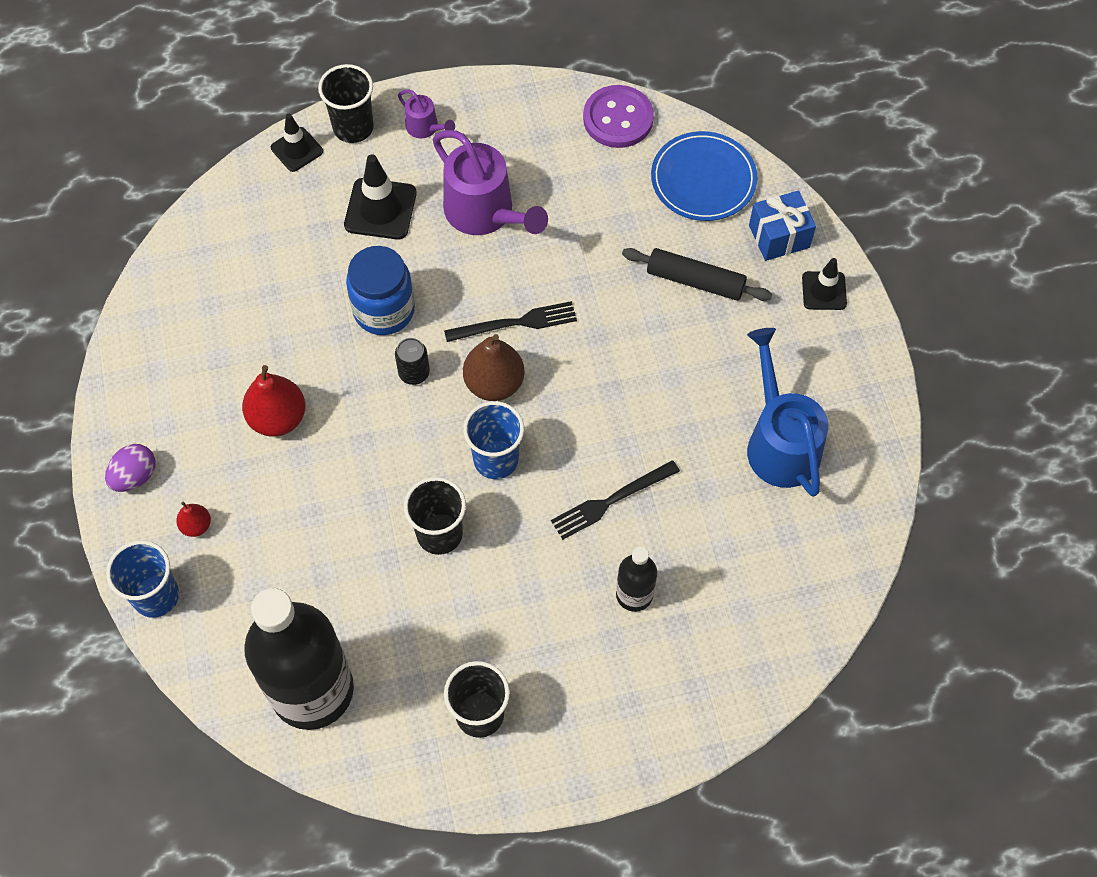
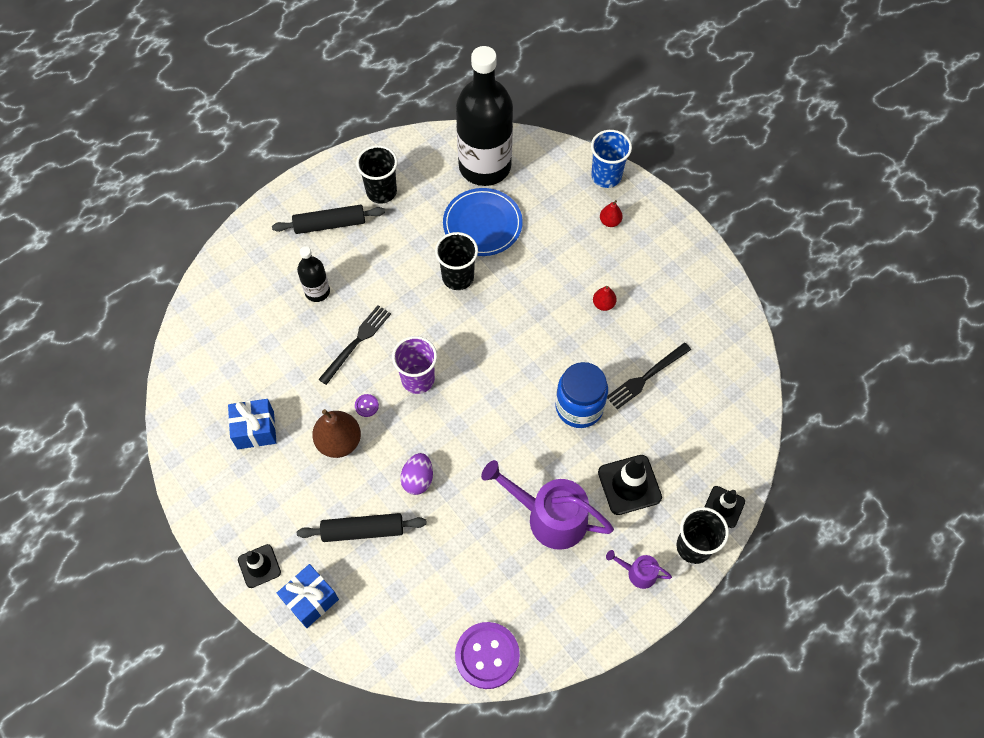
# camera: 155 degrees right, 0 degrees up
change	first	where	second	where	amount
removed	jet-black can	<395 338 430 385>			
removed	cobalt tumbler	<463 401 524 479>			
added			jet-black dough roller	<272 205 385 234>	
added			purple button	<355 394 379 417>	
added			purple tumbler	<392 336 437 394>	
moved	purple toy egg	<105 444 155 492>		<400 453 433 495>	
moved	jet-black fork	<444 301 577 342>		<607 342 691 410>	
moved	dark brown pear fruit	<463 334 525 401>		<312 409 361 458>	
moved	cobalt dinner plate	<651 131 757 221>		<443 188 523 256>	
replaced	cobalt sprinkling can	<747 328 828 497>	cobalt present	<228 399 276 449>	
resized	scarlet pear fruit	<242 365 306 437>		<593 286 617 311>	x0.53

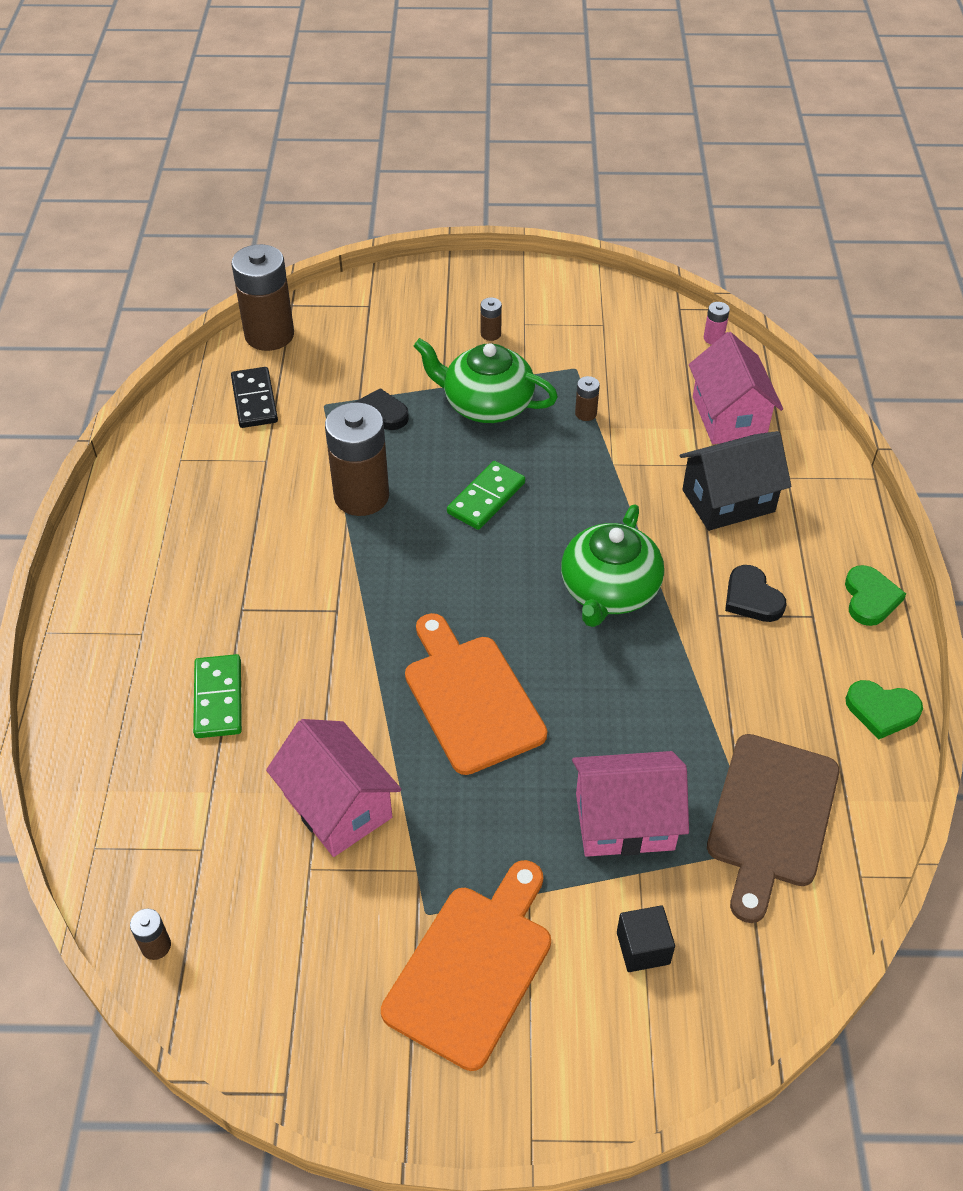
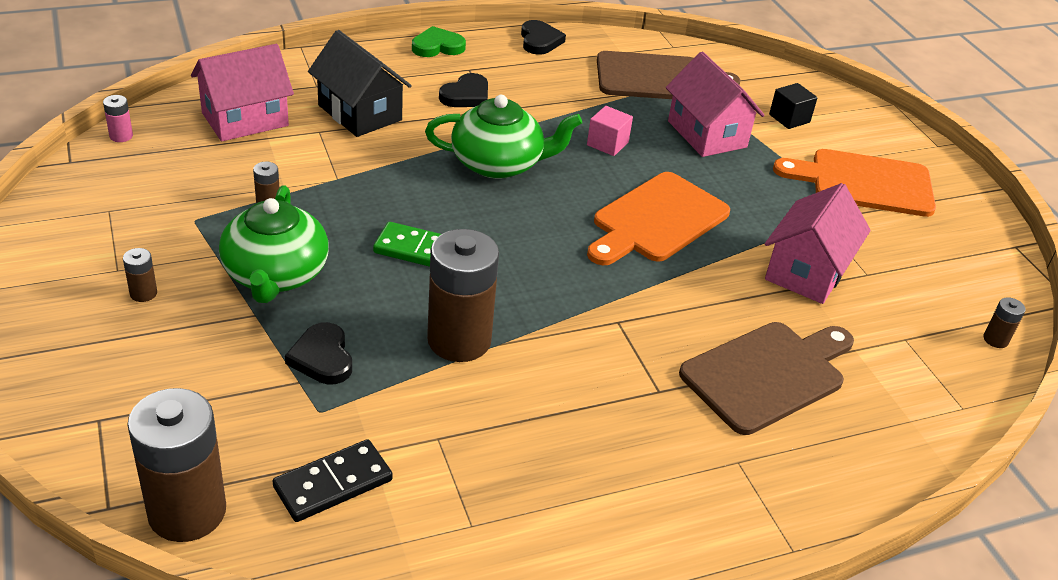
# camera: 115 degrees left, 10 degrees down
change	first	where	second	where	amount
added			pink cube	<587 106 633 156>	
replaced	green domino piece	<193 654 242 738>	dark brown bread board	<679 322 854 435>	
recoloured	green heart	<845 680 923 739>	jet-black heart	<521 20 566 55>	

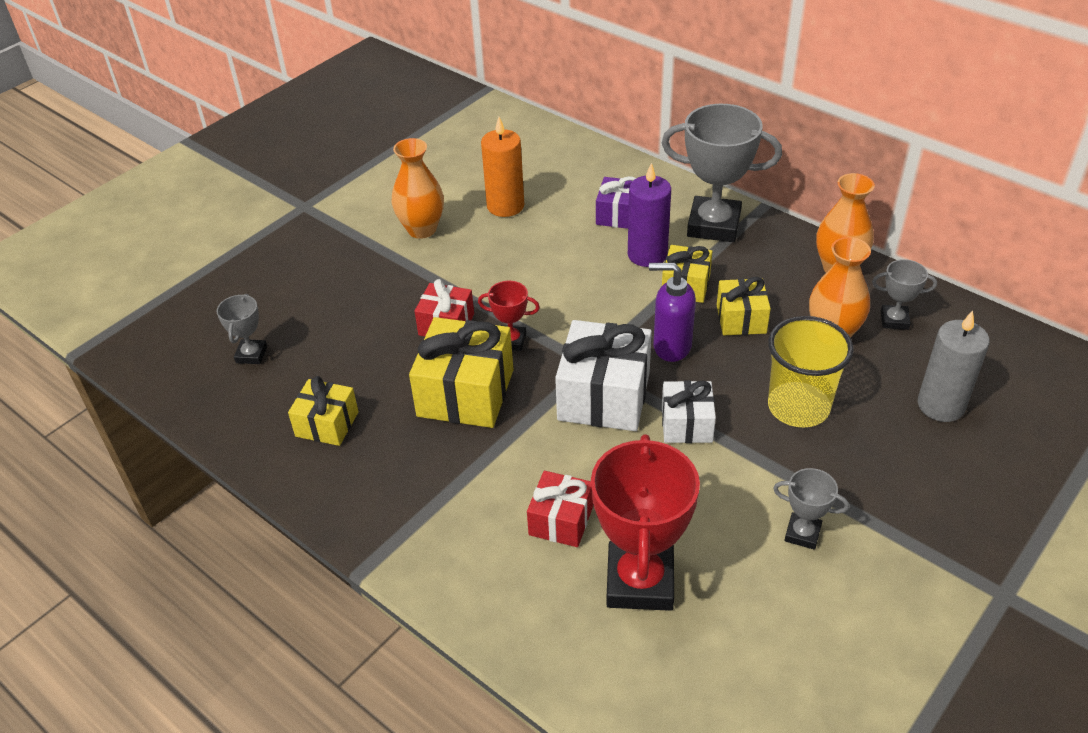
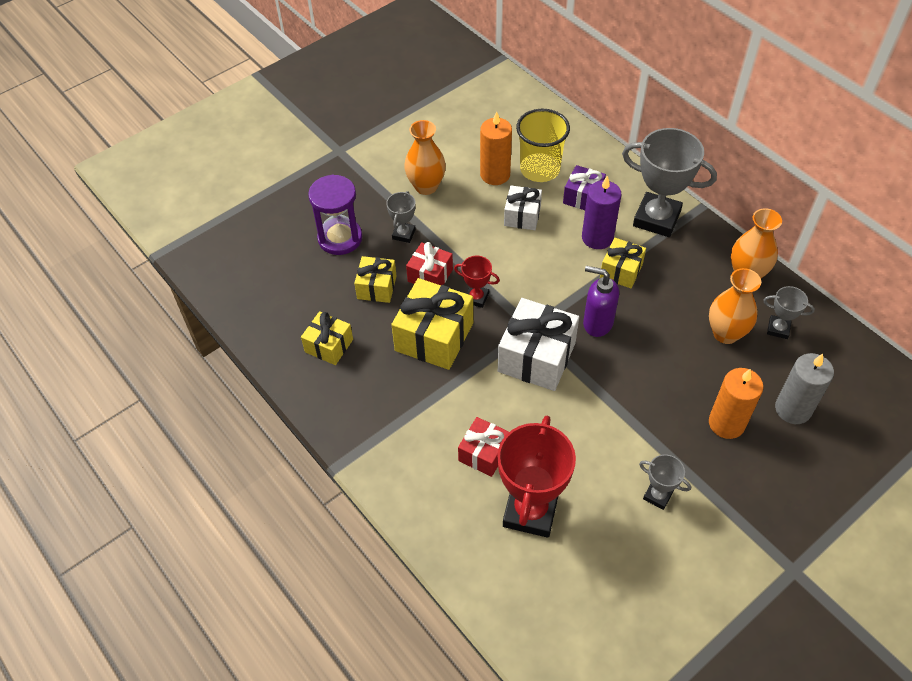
# camera: 10 degrees right, 10 degrees up
change	first	where	second	where	amount
added			purple sand timer	<308 174 362 255>	
added			bright orange pillar candle	<709 368 764 439>	
moved	grey award cup	<217 294 267 364>		<386 191 416 243>	
moved	white present	<662 380 716 443>		<504 185 542 230>	
moved	bright yellow present	<717 277 771 335>		<354 256 397 303>	
moved	bright yellow tumbler	<768 316 854 428>		<516 109 570 182>	

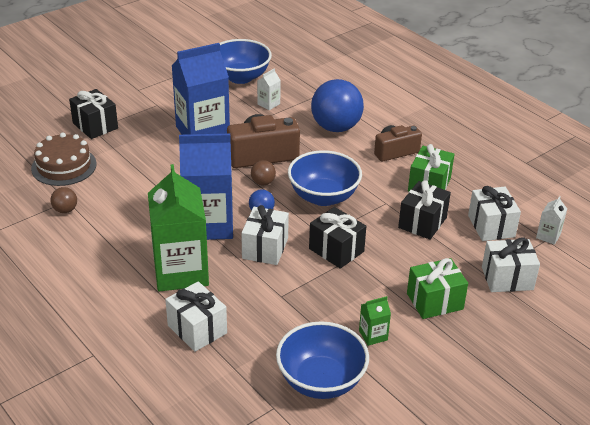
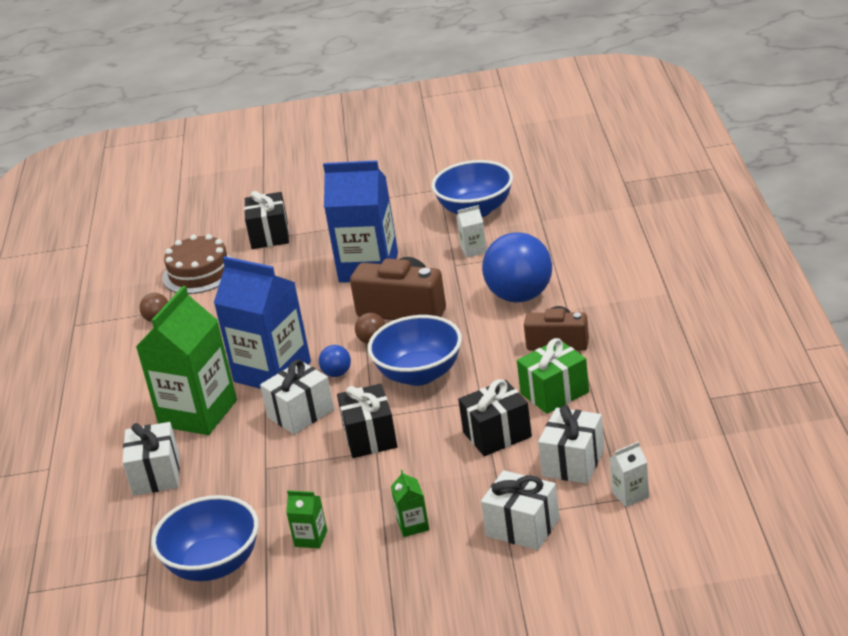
# camera: 40 degrees right, 5 degrees down
change	first	where	second	where	amount
replaced	green present	<407 258 468 319>	green milk carton	<391 470 429 537>	

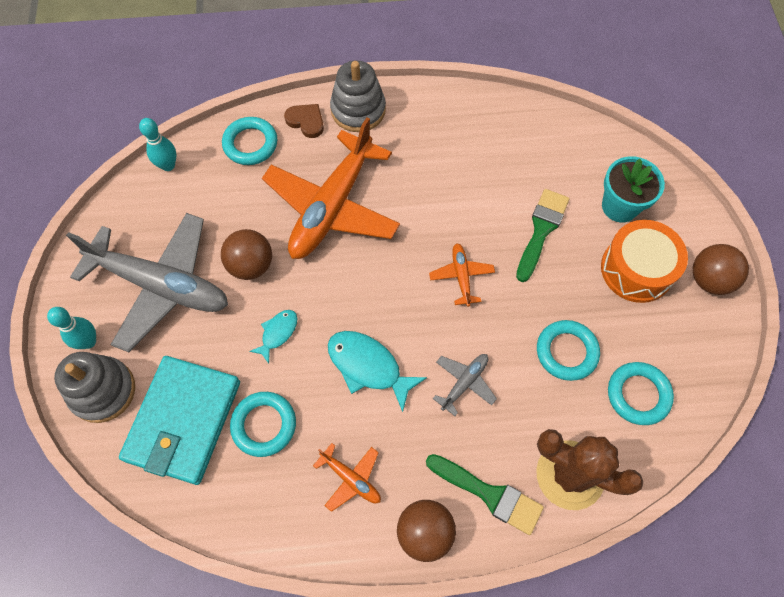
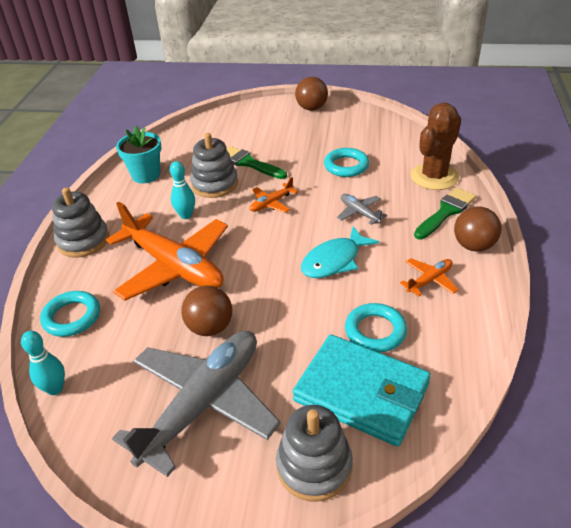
# camera: 75 degrees left, 25 degrees down
change	first	where	second	where	amount
removed	aqua toy fish	<249 310 297 364>			
removed	dark brown heart	<284 104 324 138>			
removed	bright orange snare drum	<601 220 688 303>			
removed	aqua hoop	<608 362 674 425>			
added			grey stacking rings	<190 133 238 198>	
moved	aqua skittle	<47 307 96 349>		<170 161 195 219>	
moved	aqua potted plant	<602 156 665 222>		<116 126 162 183>	
turned	bright orange aeroplane	<429 243 495 307>		<250 177 298 213>	45 degrees counterclockwise

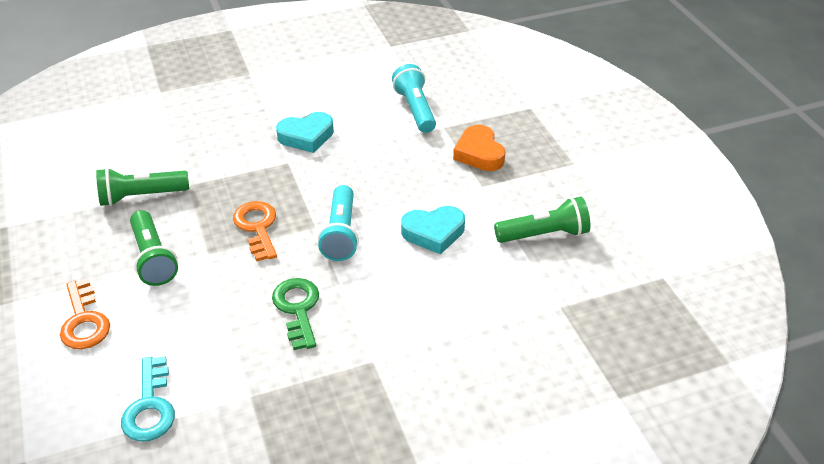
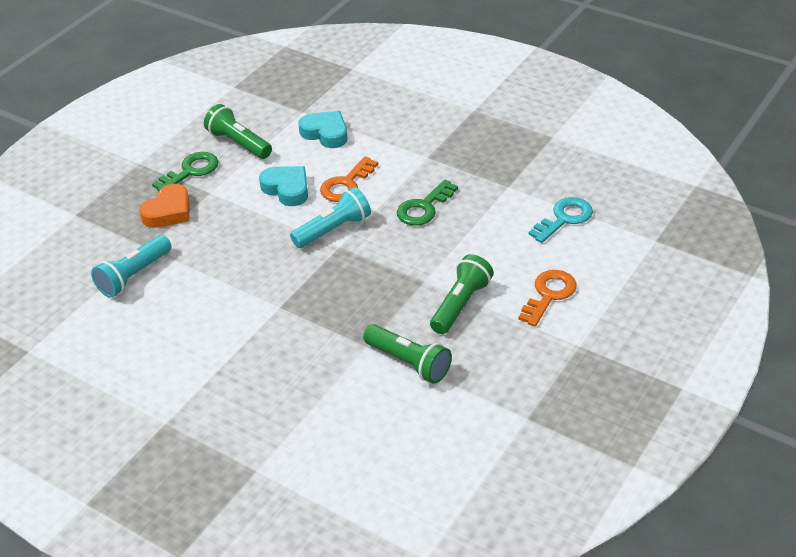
# camera: 125 degrees left, 0 degrees up
change	first	where	second	where	amount
added			green latchkey	<152 152 219 191>	
moved	bright orange latchkey	<233 201 277 261>		<320 156 378 202>	
moved	aqua heart	<276 112 334 153>		<298 111 347 148>	

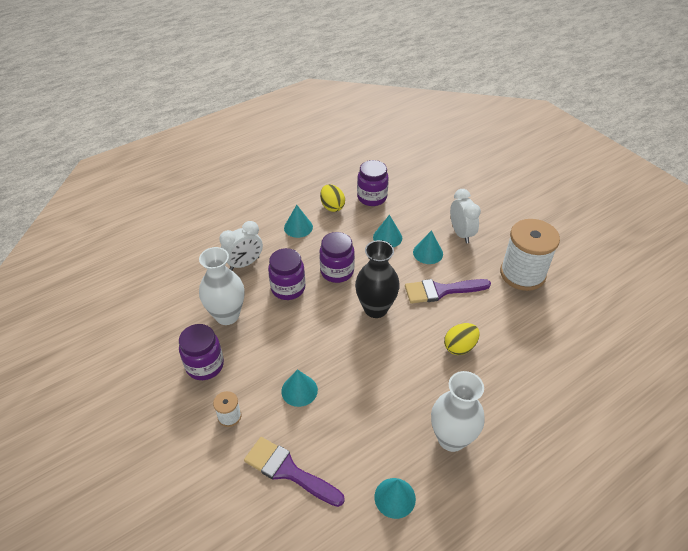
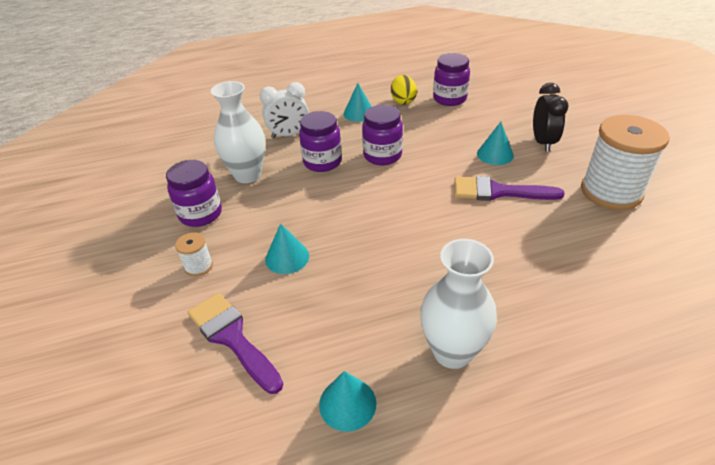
# camera: 20 degrees right, 5 degrees down
change	first	where	second	where	amount
removed	jet-black vase	<355 240 400 318>			
removed	aqua cone	<373 215 402 247>			
removed	bright yellow toy egg	<444 323 480 355>			
recoloured	white clock	<450 189 481 243>	jet-black clock	<533 83 568 152>	

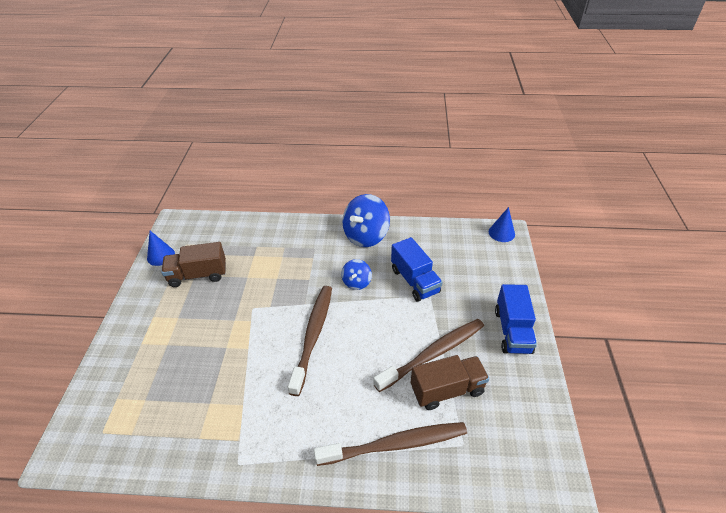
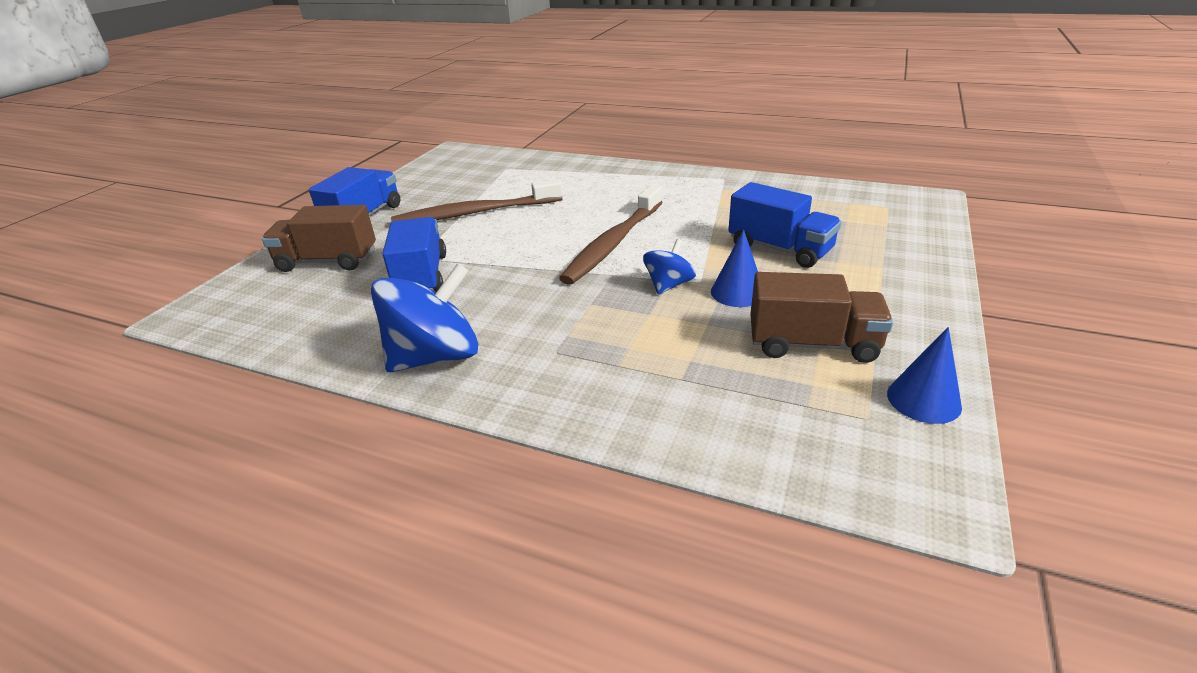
# camera: 160 degrees left, 10 degrees down
change	first	where	second	where	amount
removed	dark brown tooth brush	<314 422 467 466>			
added			cobalt truck	<728 182 841 268>	
moved	cobalt toy top	<341 259 372 290>		<643 239 696 295>	
moved	dark brown truck	<411 355 489 410>		<262 204 376 272>	
moved	cobalt cone	<489 207 515 242>		<711 229 758 307>	

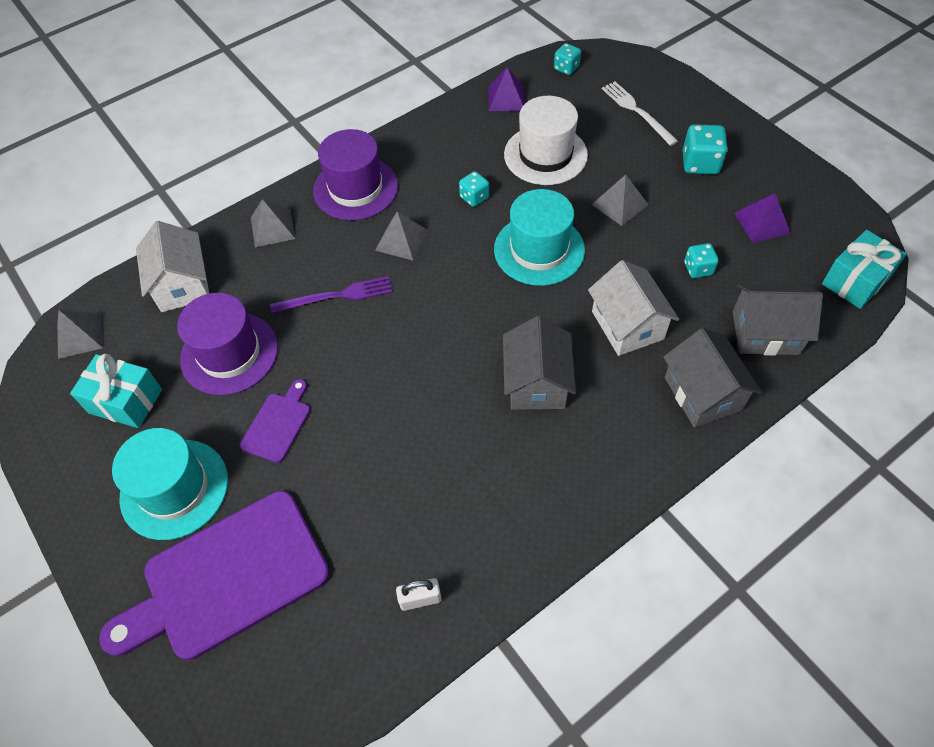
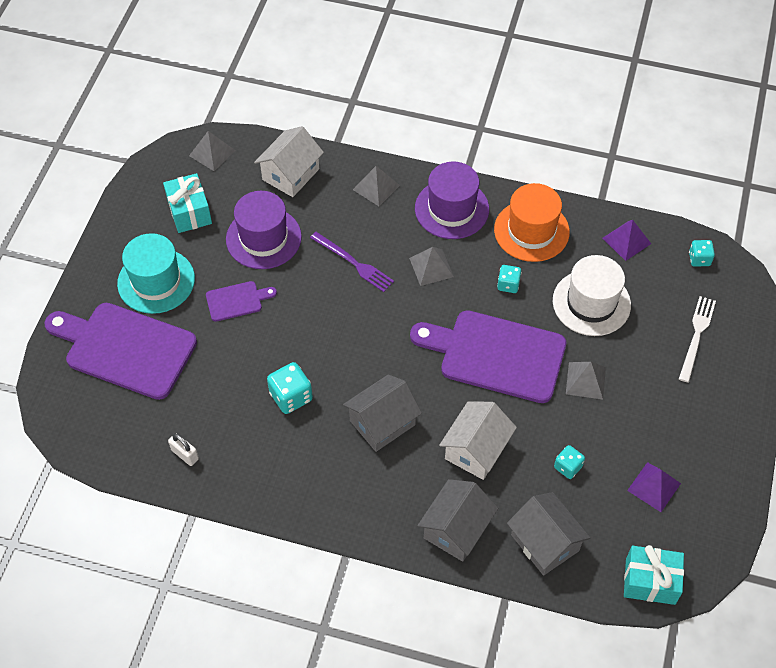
# camera: 50 degrees right, 0 degrees up
change	first	where	second	where	amount
added			bright orange tall hat	<494 183 570 262>	
moved	aqua die	<683 124 728 174>		<267 362 313 414>	
replaced	aqua tall hat	<494 189 585 286>	purple bread board	<410 310 566 403>	

